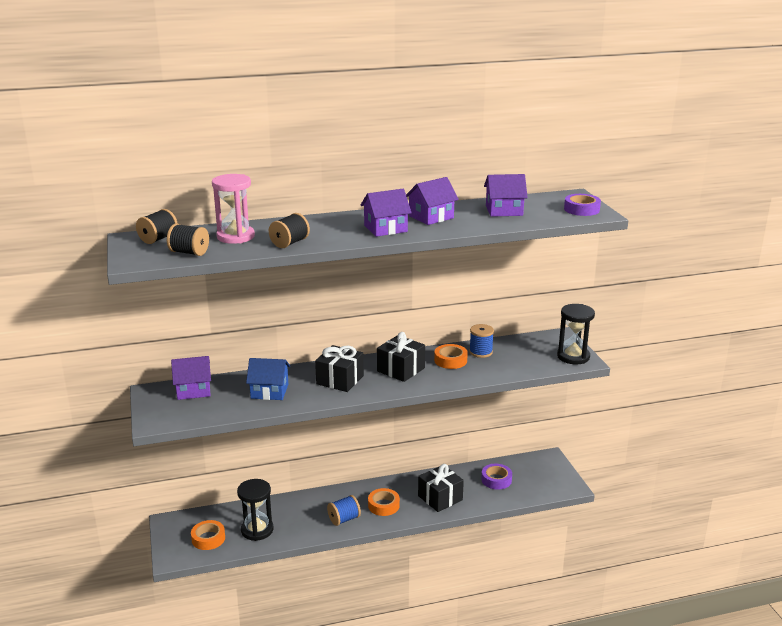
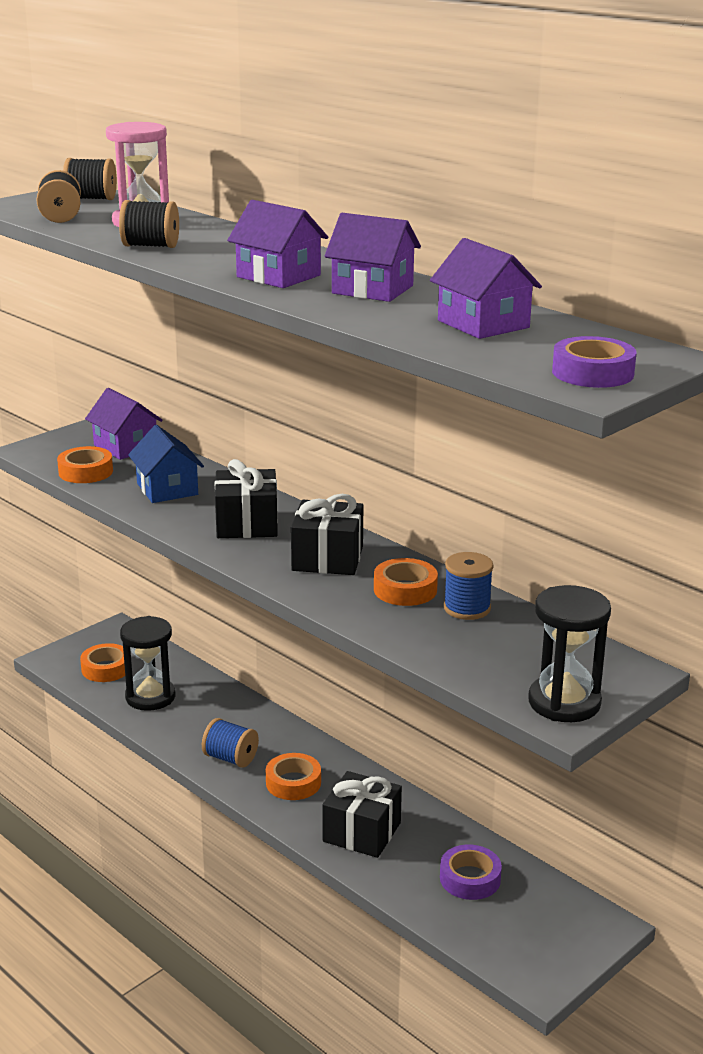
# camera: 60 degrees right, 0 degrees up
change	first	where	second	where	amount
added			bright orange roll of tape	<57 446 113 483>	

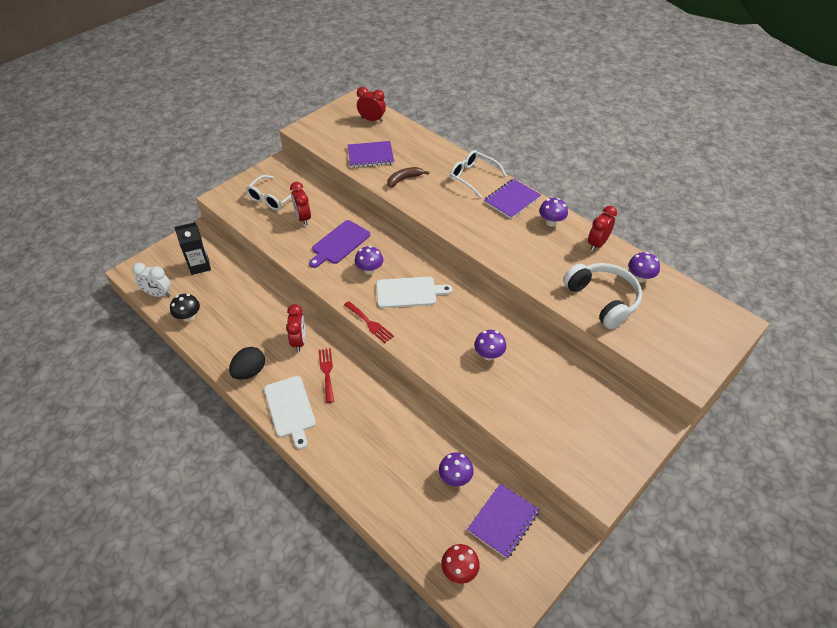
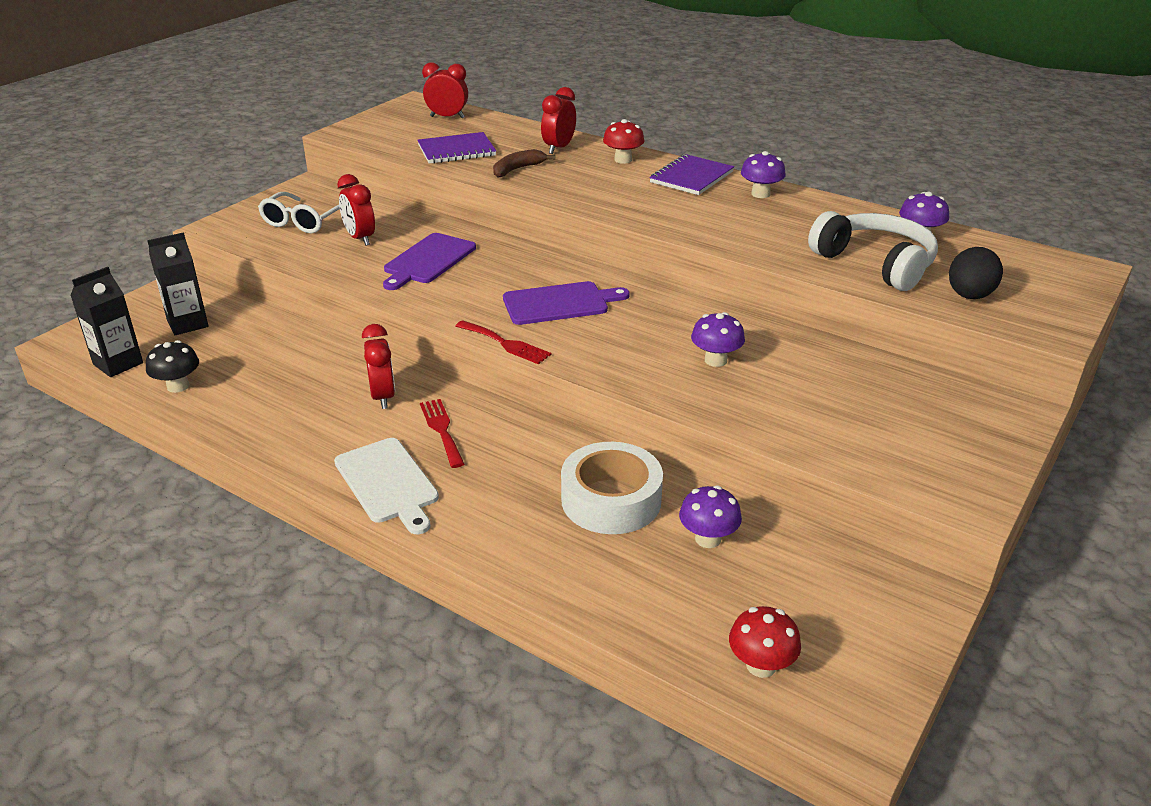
# camera: 10 degrees left, 15 degrees down
change	first	where	second	where	amount
removed	purple mushroom	<355 246 383 275>			
removed	purple notepad	<467 483 540 559>			
added			white roll of tape	<561 442 663 534>	
moved	jet-black toy egg	<229 347 265 380>		<949 247 1003 299>	
moved	scarlet clock	<588 206 617 252>		<541 87 576 154>	
replaced	white clock	<132 263 171 297>	jet-black milk carton	<70 267 143 377>	
replaced	white glasses	<450 150 507 198>	scarlet mushroom	<603 119 645 164>	
recoloured	white bread board	<376 277 453 308>	purple bread board	<503 281 630 325>	

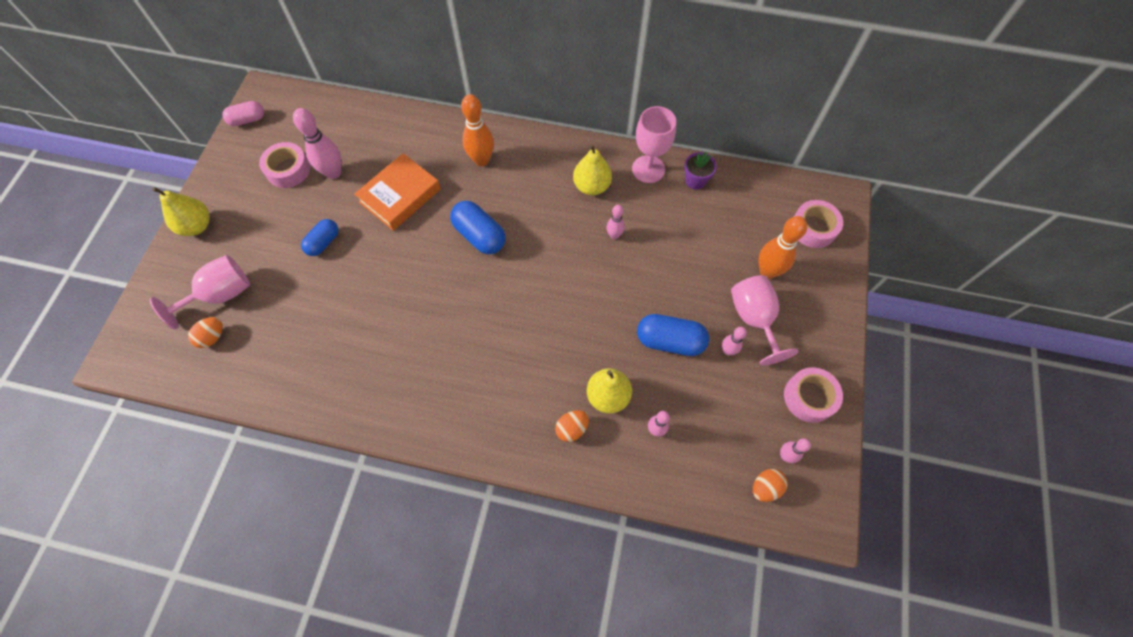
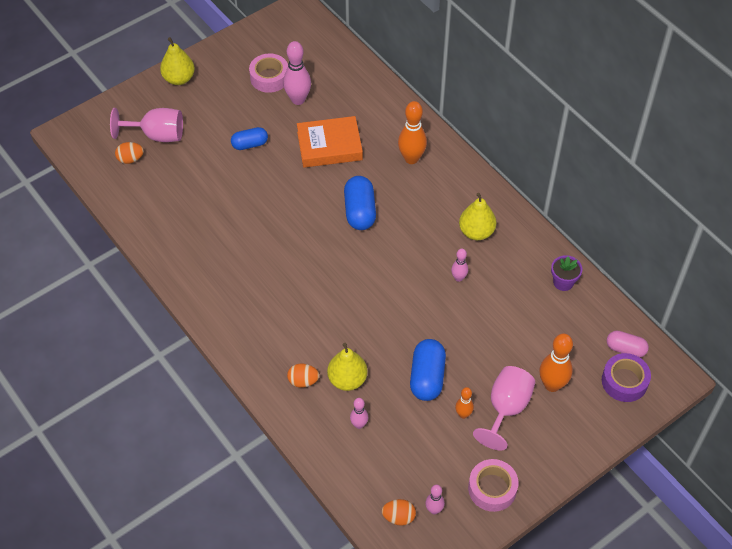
# camera: 40 degrees right, 10 degrees down
change	first	where	second	where	amount
removed	pink wine glass	<632 106 676 183>			
moved	pink pill shape	<222 101 264 126>		<607 331 649 357>	
recoloured	pink skittle	<722 327 747 355>	bright orange skittle	<455 387 474 419>	
recoloured	pink roll of tape	<794 200 843 248>	purple roll of tape	<602 353 651 402>	
turned	cobalt pill shape	<637 314 709 356>		<410 339 446 401>	45 degrees clockwise

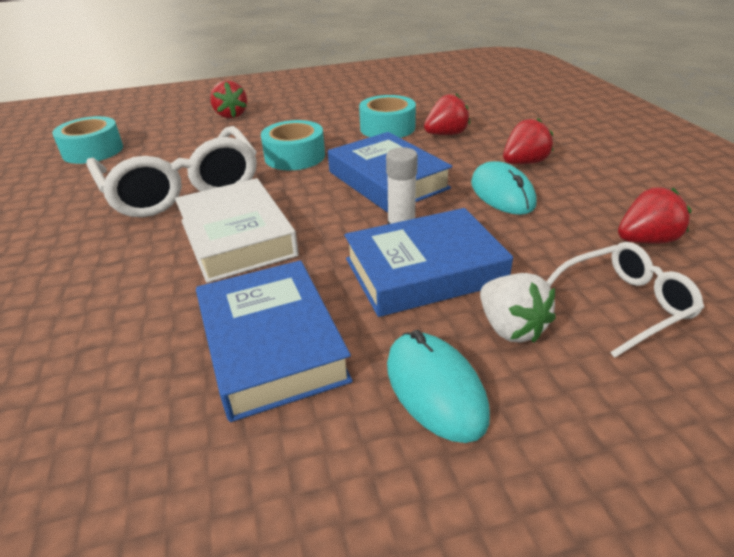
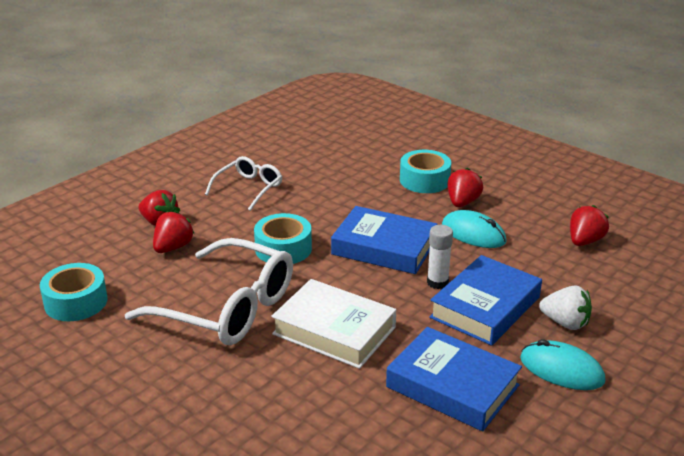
# camera: 35 degrees left, 5 degrees down
change	first	where	second	where	amount
moved	aqua roll of tape	<359 95 416 138>		<400 150 451 193>	
moved	scarlet strawberry	<424 94 470 135>		<153 211 194 253>	
moved	white glasses	<546 242 704 358>		<205 156 282 211>	

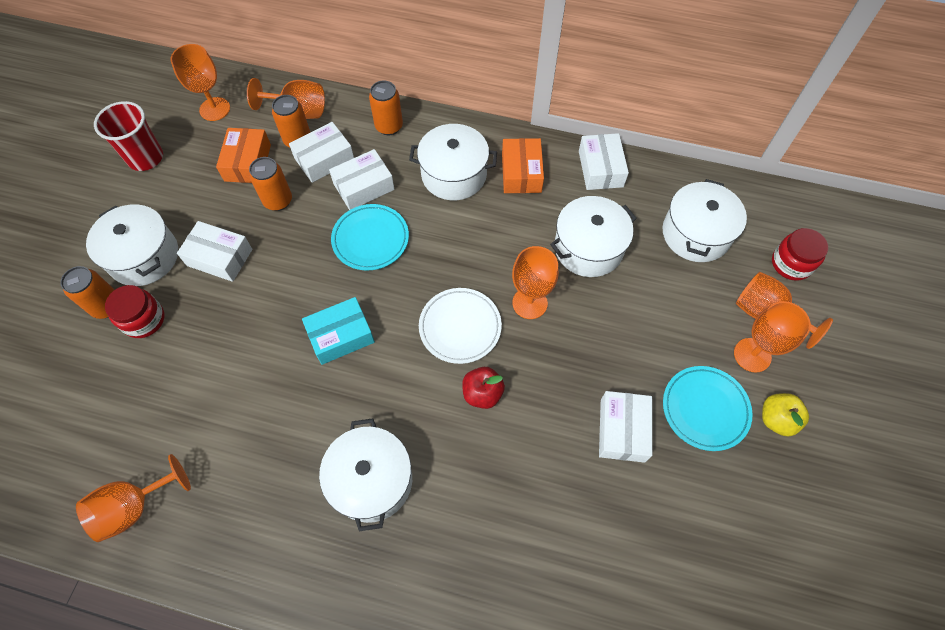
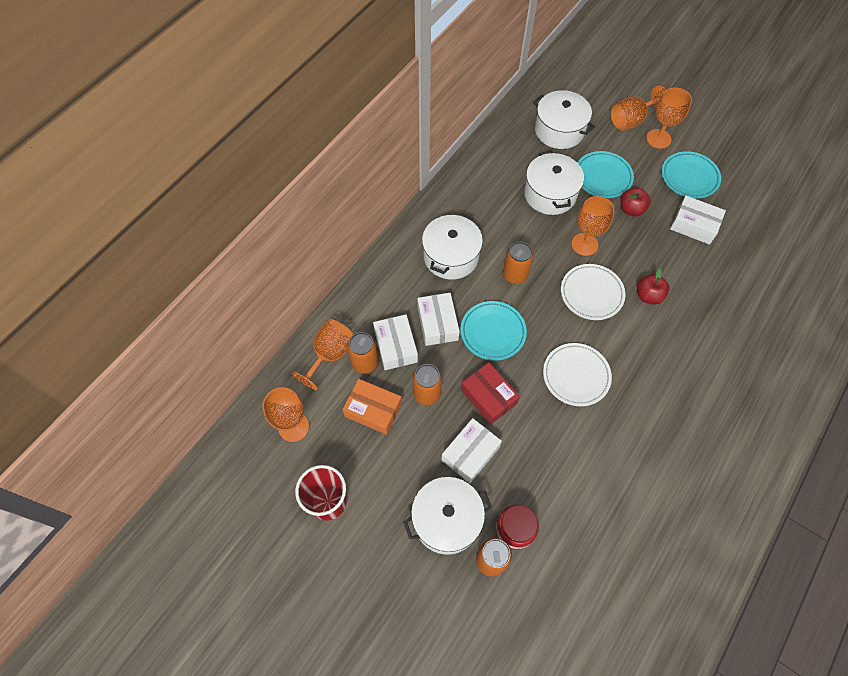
# camera: 70 degrees left, 0 degrees up
change	first	where	second	where	amount
removed	bright orange wine glass	<76 454 191 542>			
removed	white cooking pot	<319 418 412 531>			
removed	bright orange parcel	<502 138 544 193>			
removed	white parcel	<579 133 629 190>			
removed	bright yellow apple	<762 393 809 436>			
removed	scarlet jar	<772 228 828 281>			
added			scarlet parcel	<461 362 520 425>	
added			aqua dinner plate	<578 151 634 198>	
added			scarlet apple	<621 188 651 216>	
moved	bright orange can	<369 81 403 135>		<503 242 533 284>	
replaced	aqua parcel	<302 297 375 365>	white dinner plate	<543 343 612 406>	

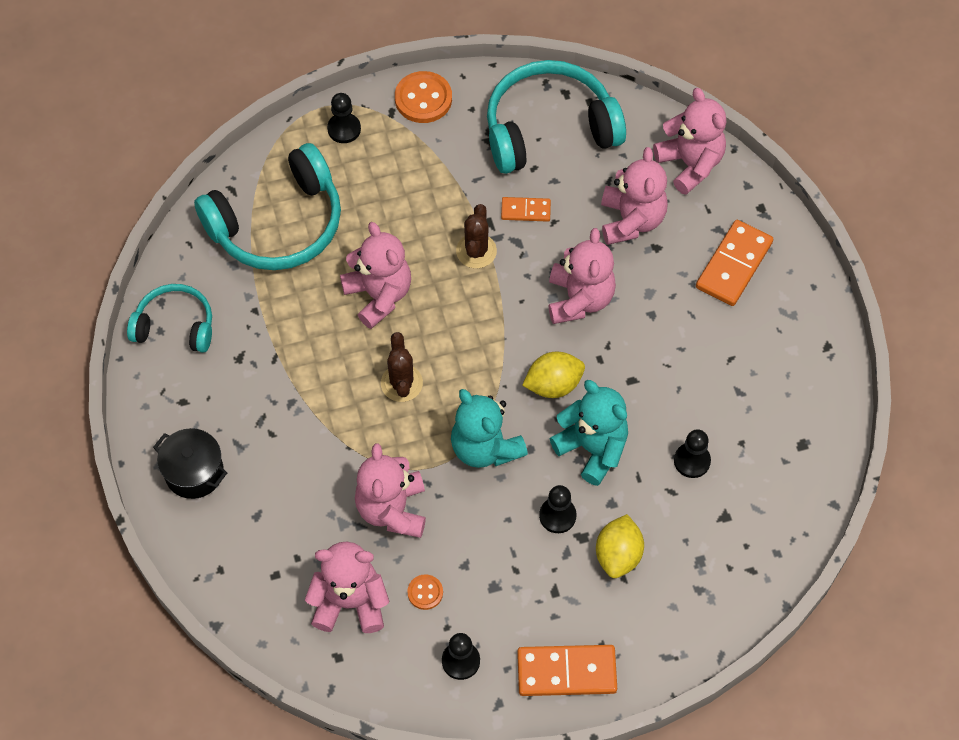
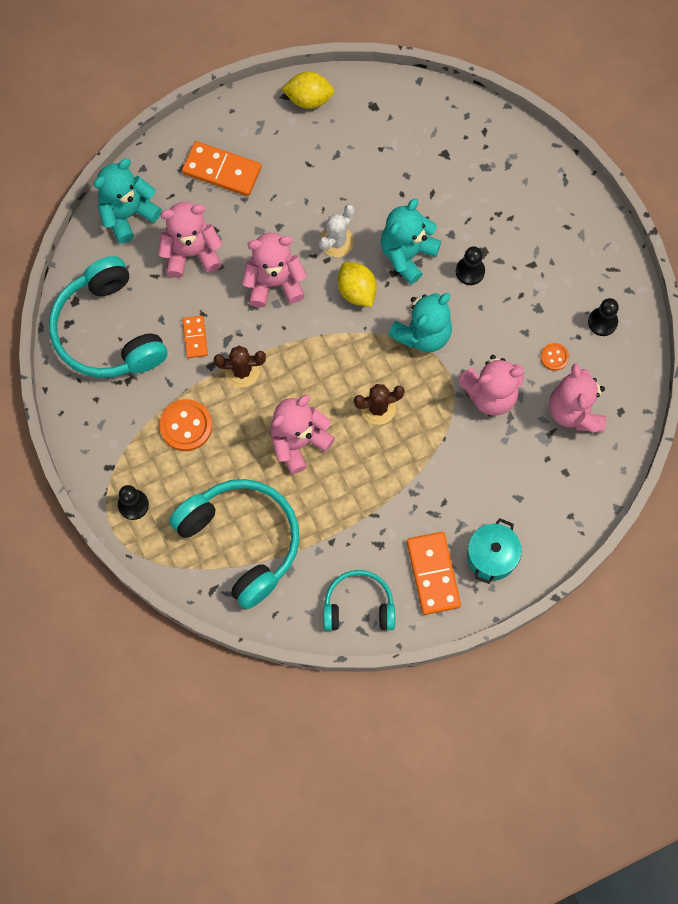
# camera: 100 degrees left, 10 degrees up
change	first	where	second	where	amount
removed	jet-black chess pawn	<674 429 711 478>			
added			white cactus	<319 205 355 257>	
moved	bright orange button	<395 71 452 123>		<159 399 212 451>	
moved	bright orange domino piece	<517 645 617 696>		<407 532 461 615>	
moved	bright yellow toy lemon	<596 514 644 578>		<282 72 334 109>	
recoloured	jet-black cooking pot	<153 428 227 499>	aqua cooking pot	<467 518 522 584>	
recoloured	pink stuffed bear	<653 88 726 195>	aqua stuffed bear	<93 159 162 243>	
turned	aqua over-ear headphones	<127 284 212 353>		<323 570 395 631>	90 degrees clockwise

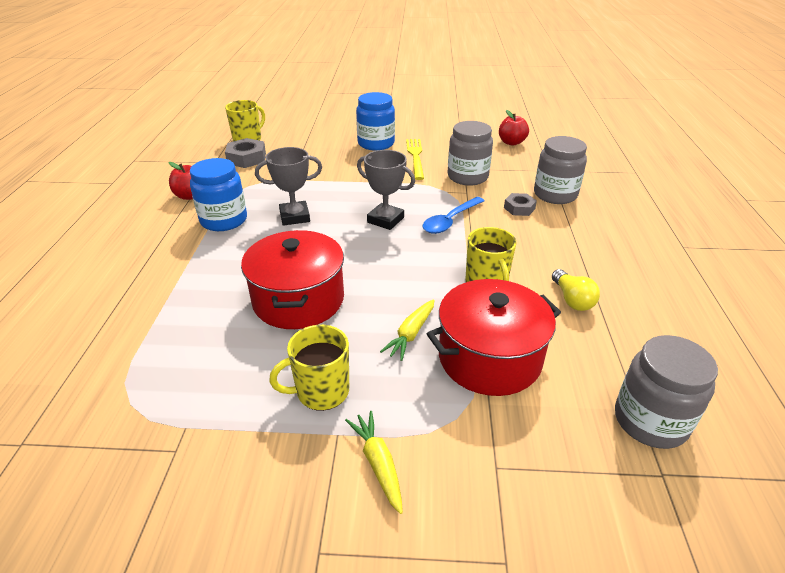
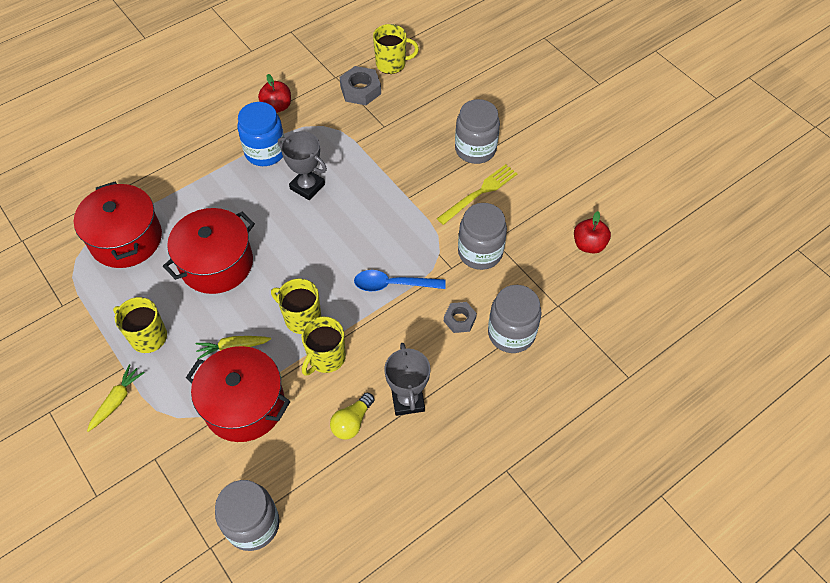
# camera: 50 degrees right, 20 degrees up
change	first	where	second	where	amount
added			scarlet cooking pot	<74 182 162 268>	
added			bright yellow mug	<271 278 321 334>	
moved	grey award cup	<357 150 415 230>		<384 343 431 416>	
recoloured	cobalt jar	<356 92 395 151>	grey jar	<455 99 500 164>	

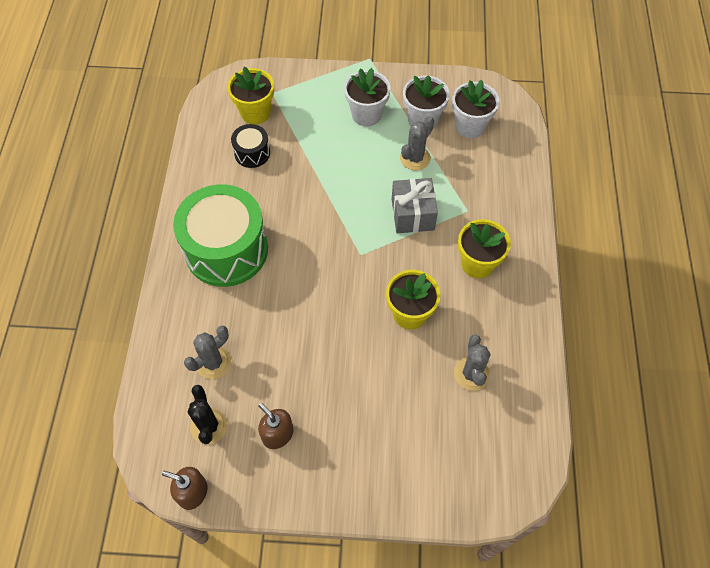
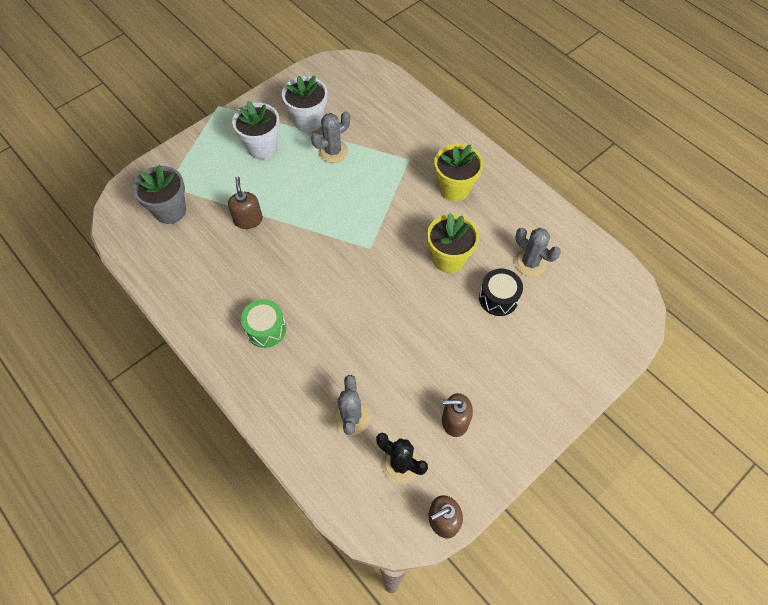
# camera: 45 degrees left, 0 degrees up
change	first	where	second	where	amount
removed	grey present	<392 178 438 233>			
removed	white potted plant	<452 80 499 138>			
added			dark brown soap pump	<228 177 263 229>	
moved	jet-black snare drum	<231 124 270 168>		<479 268 523 316>	
recoloured	bright yellow potted plant	<227 66 274 125>	grey potted plant	<133 165 186 224>	
turned	grey cactus	<400 116 434 170>		<311 111 350 163>	60 degrees clockwise
resized	green snare drum	<173 184 268 287>		<241 299 286 348>	x0.46

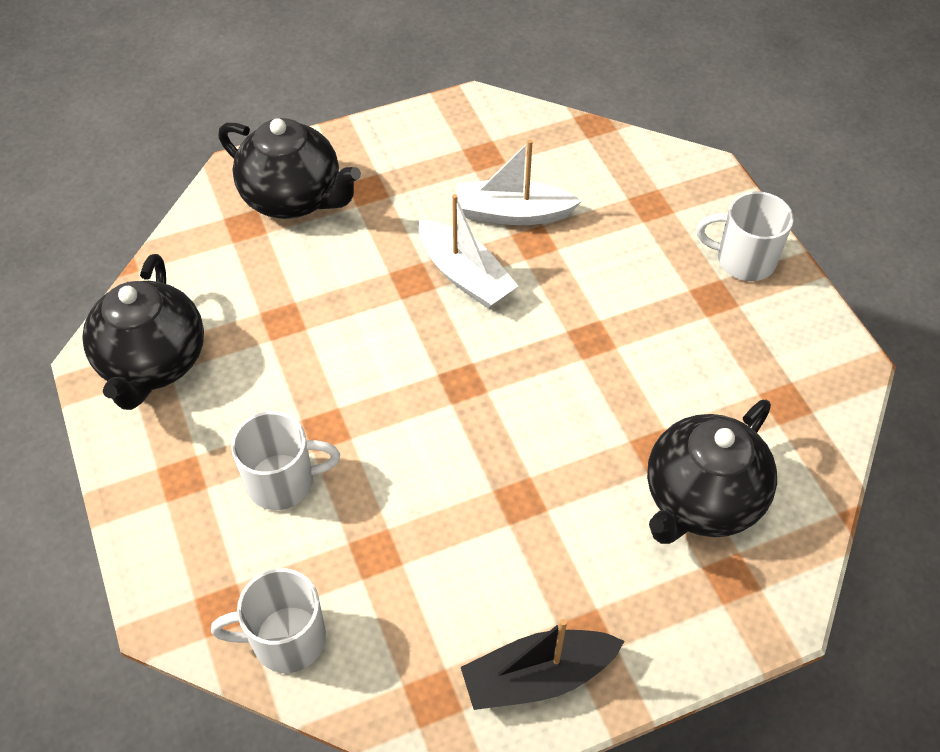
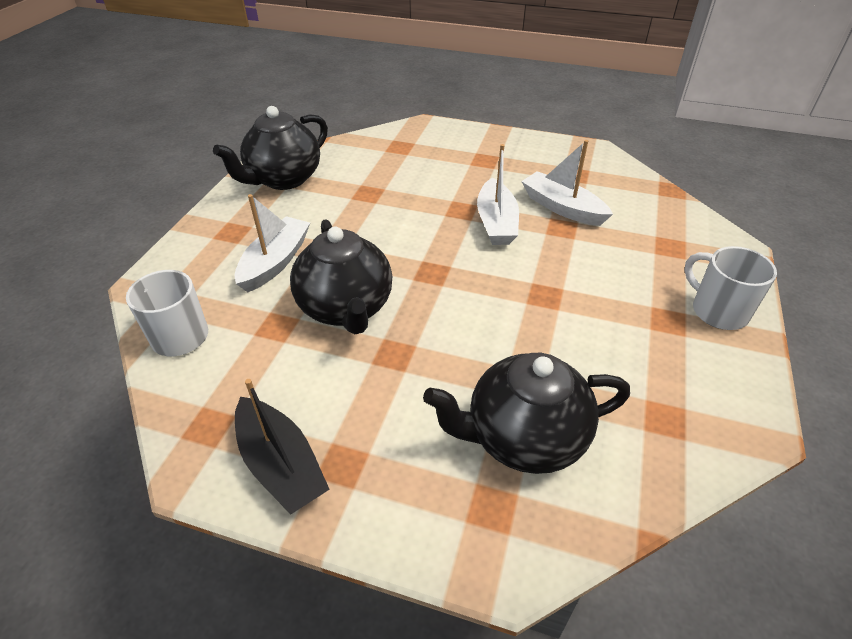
# camera: 40 degrees right, 10 degrees down
change	first	where	second	where	amount
moved	jet-black tea pot	<218 118 361 219>		<290 219 392 334>	
replaced	white mug	<231 411 340 510>	white boat	<235 194 310 292>	
turned	jet-black boat	<461 619 625 710>		<235 379 330 515>	150 degrees counterclockwise

